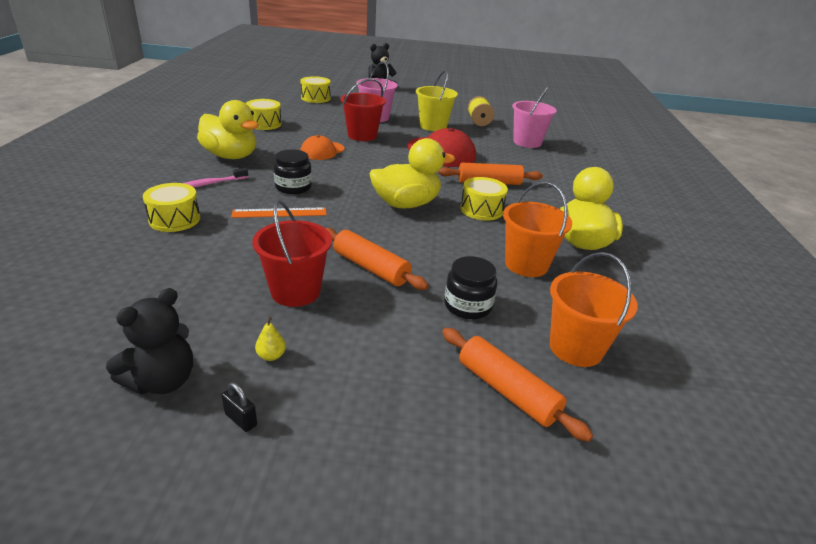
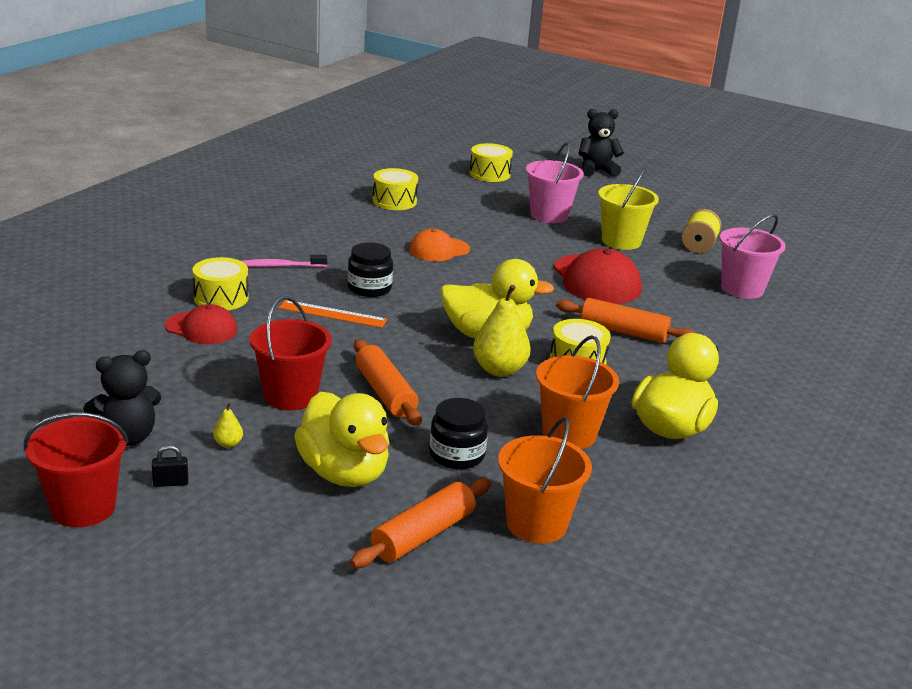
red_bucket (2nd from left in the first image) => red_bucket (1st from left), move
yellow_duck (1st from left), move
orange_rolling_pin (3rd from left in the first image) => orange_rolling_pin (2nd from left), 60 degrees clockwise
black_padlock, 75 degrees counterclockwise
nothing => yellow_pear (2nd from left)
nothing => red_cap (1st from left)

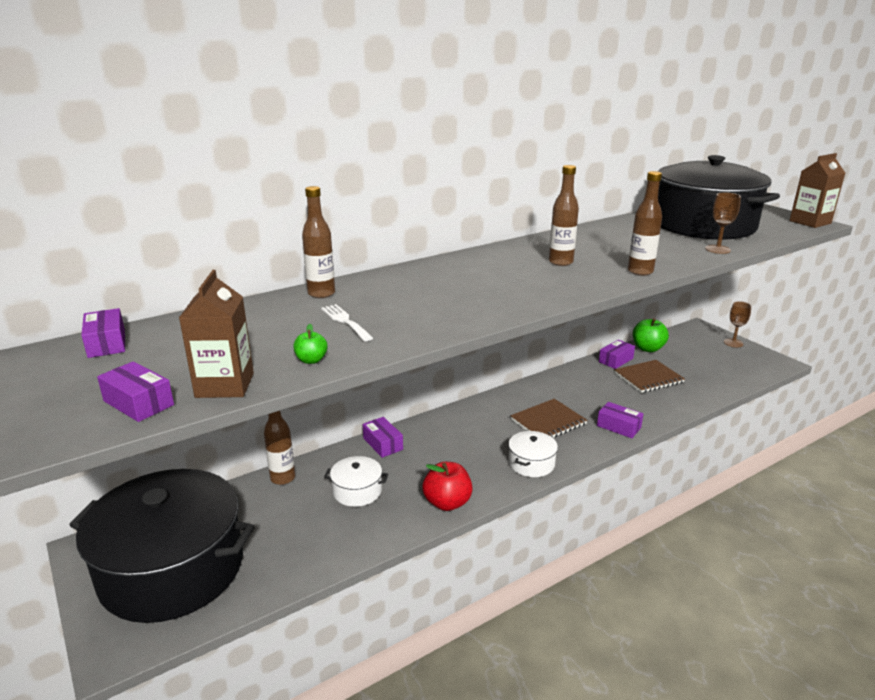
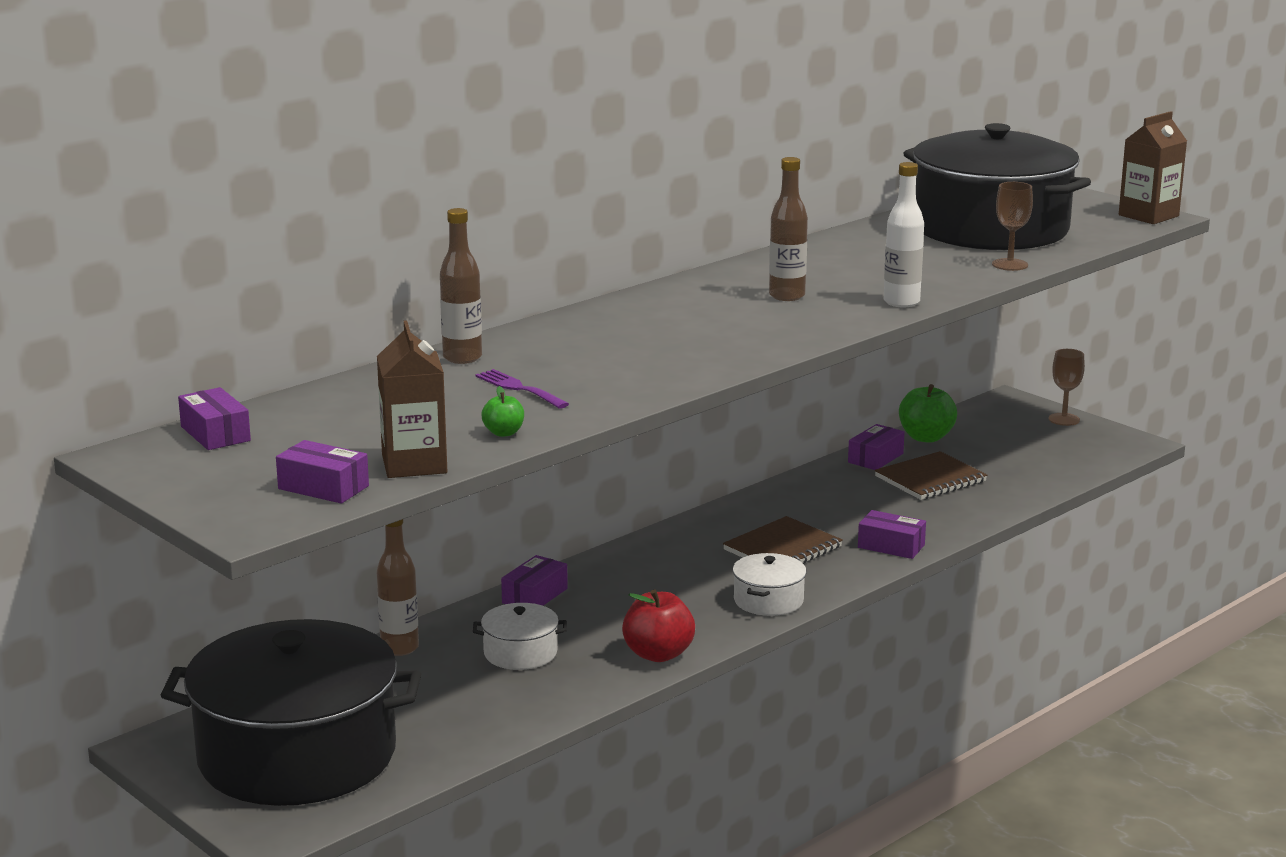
brown_bottle (4th from left) => white_bottle
white_fork => purple_fork
purple_box (3rd from left), 75 degrees clockwise

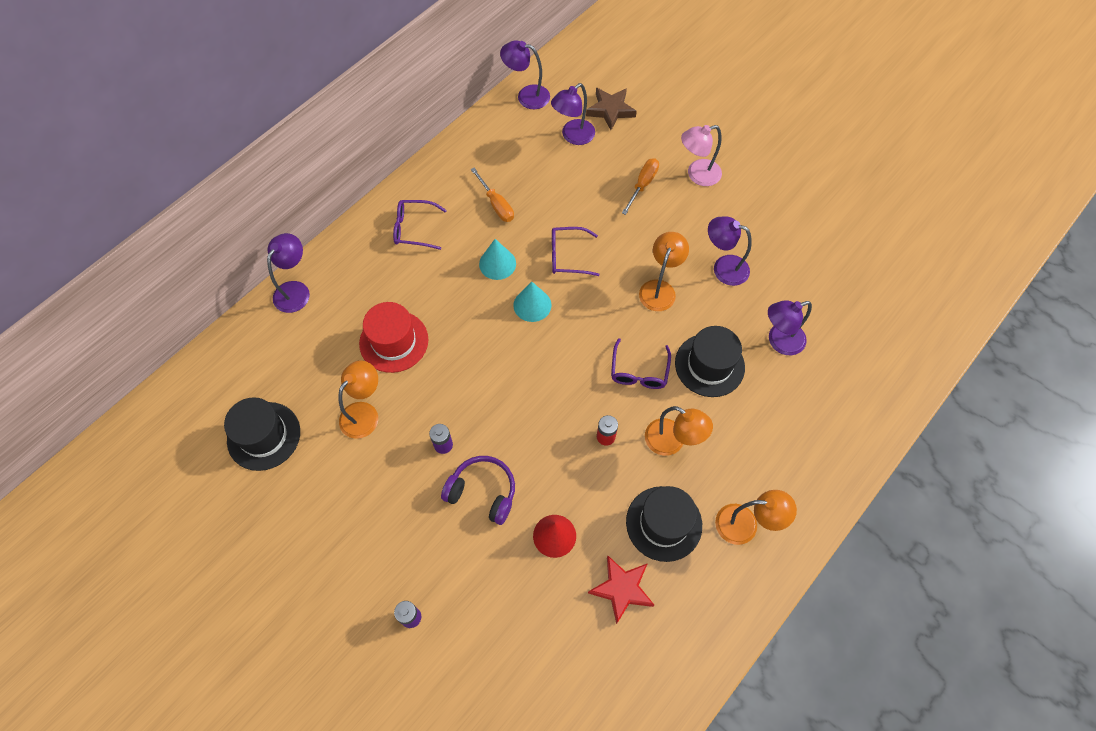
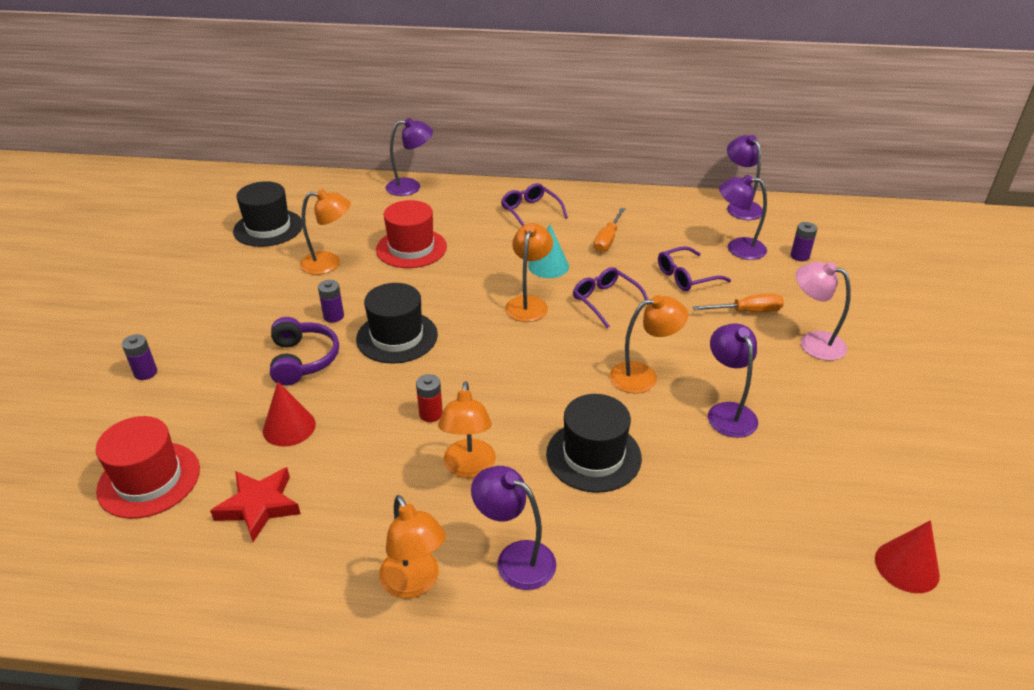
brown_star => purple_battery (3rd from left)
turquoise_cone (2nd from left) => orange_lamp (4th from left)
purple_lamp (5th from left in the first image) => purple_lamp (2nd from left), move
purple_glasses (3rd from left), move
black_hat (2nd from left), move
nothing => red_hat (1st from left)
nothing => red_cone (2nd from left)

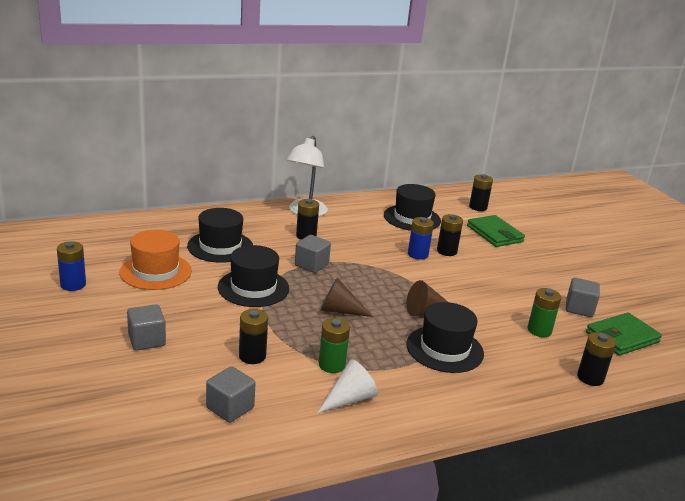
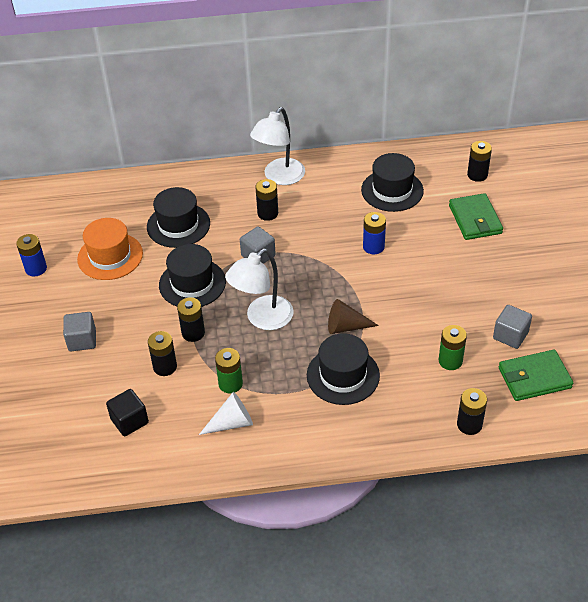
black_battery (3rd from left in the first image) => black_battery (2nd from left), move
brown_cone (1st from left) => white_lamp (1st from left)
grey_cube (2nd from left) => black_cube

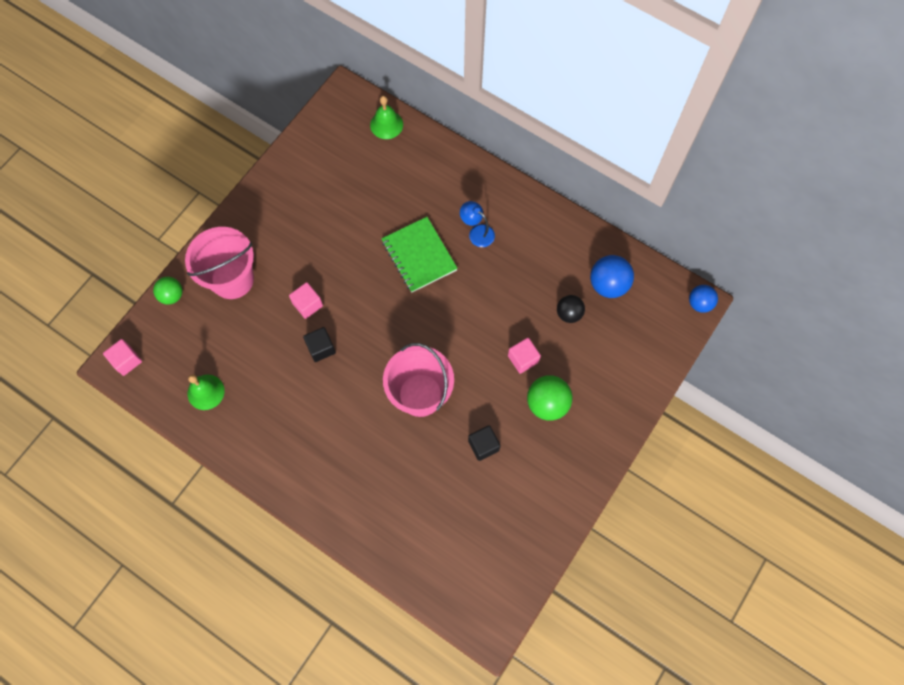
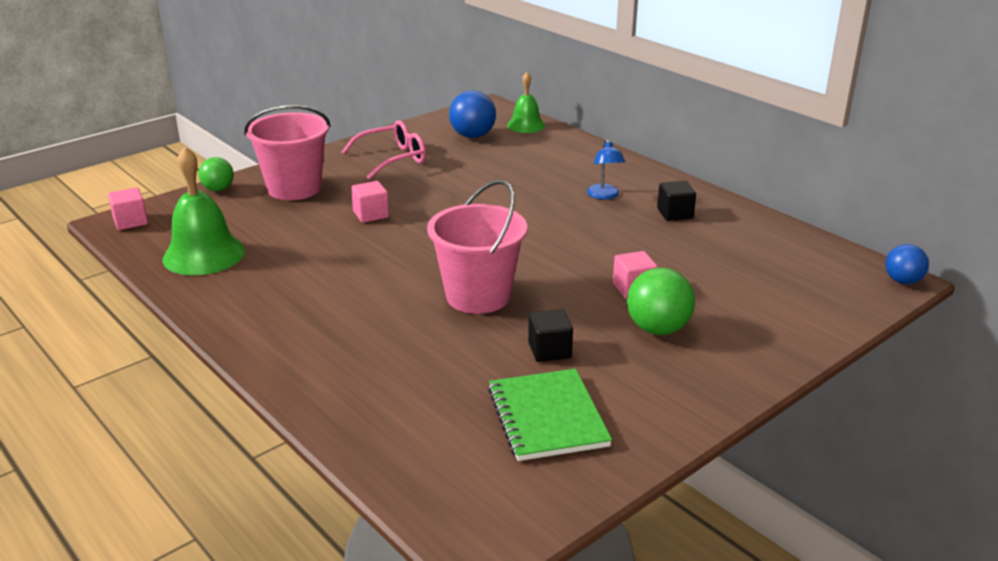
blue_lamp, 150 degrees counterclockwise
green_notebook, move
blue_ball (1st from left), move
black_ball => nothing
black_cube (1st from left in the first image) => black_cube (2nd from left), move
green_bell (1st from left), x1.62
nothing => pink_glasses

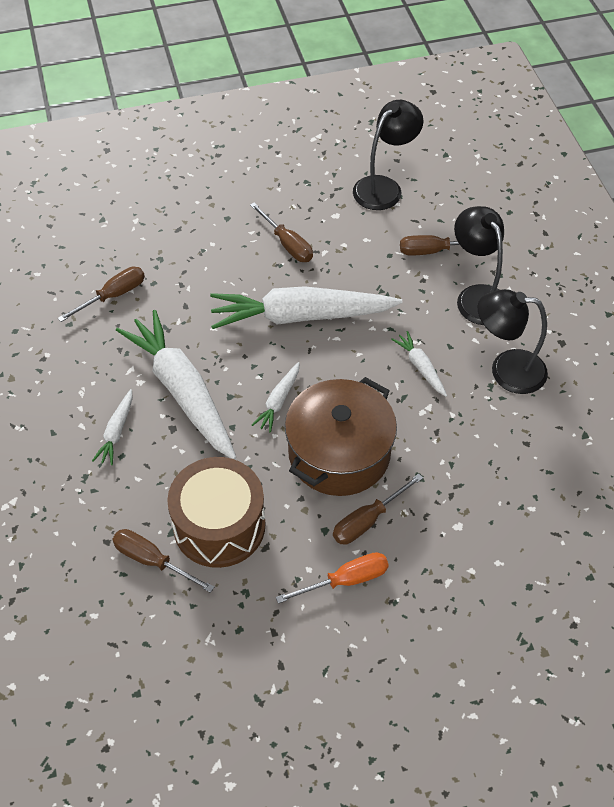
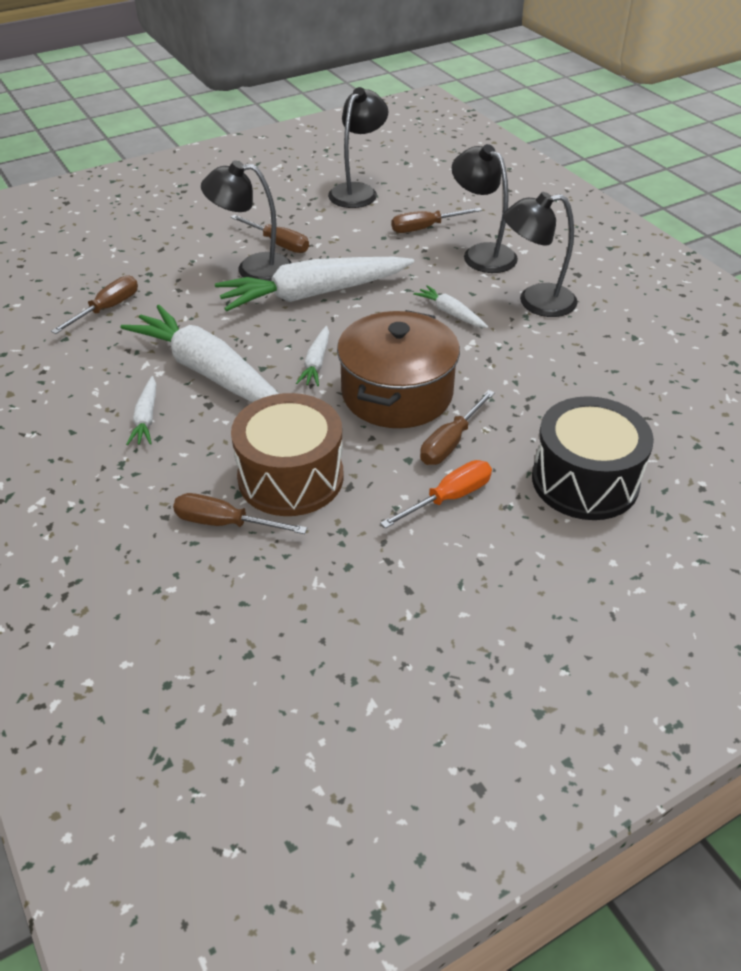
nothing => black_lamp (1st from left)
nothing => black_drum

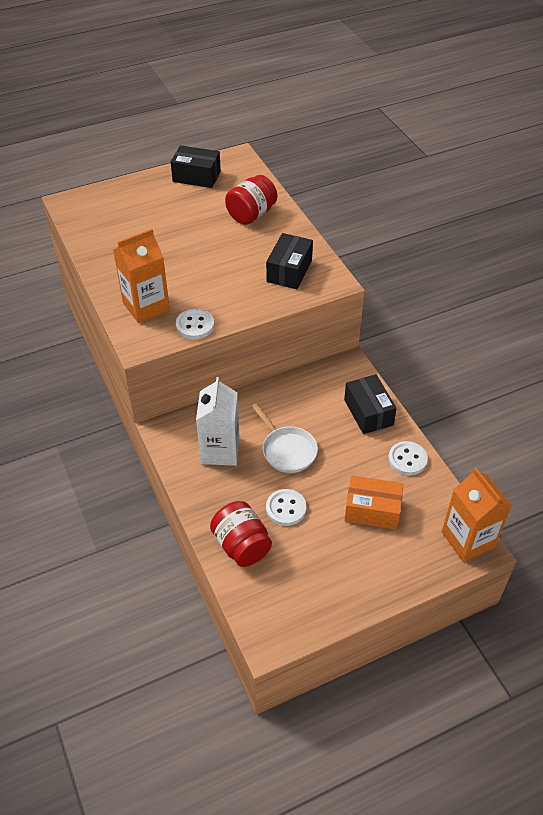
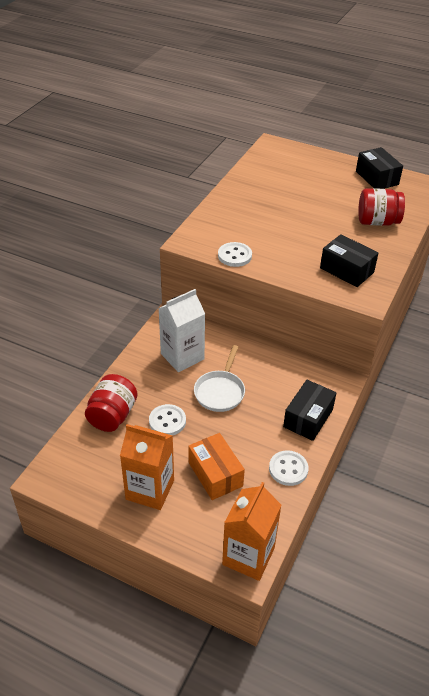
orange_carton (1st from left), move
black_box (2nd from left), 60 degrees clockwise

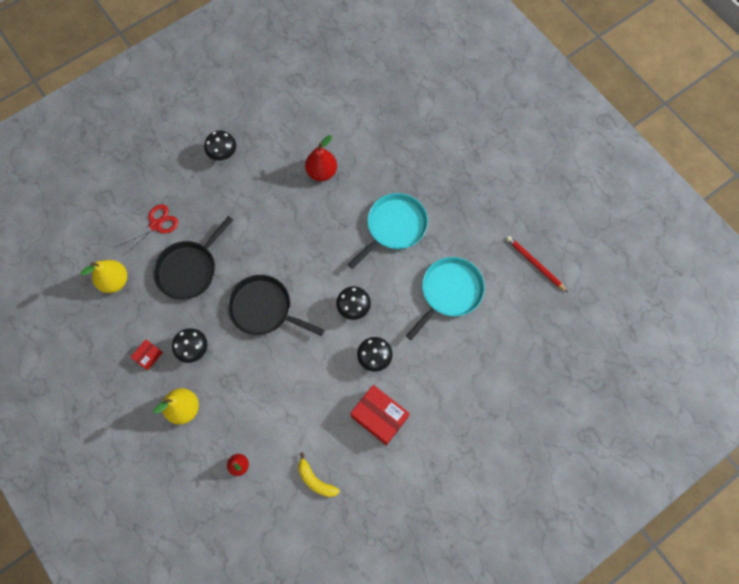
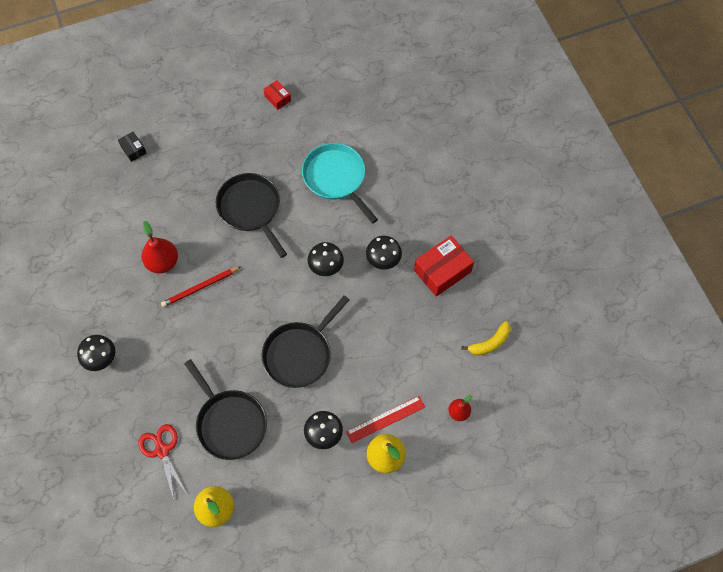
turquoise_pan (1st from left) => black_pan (2nd from left)
red_pencil, move
red_box (1st from left), move
nothing => black_box
nothing => red_ruler

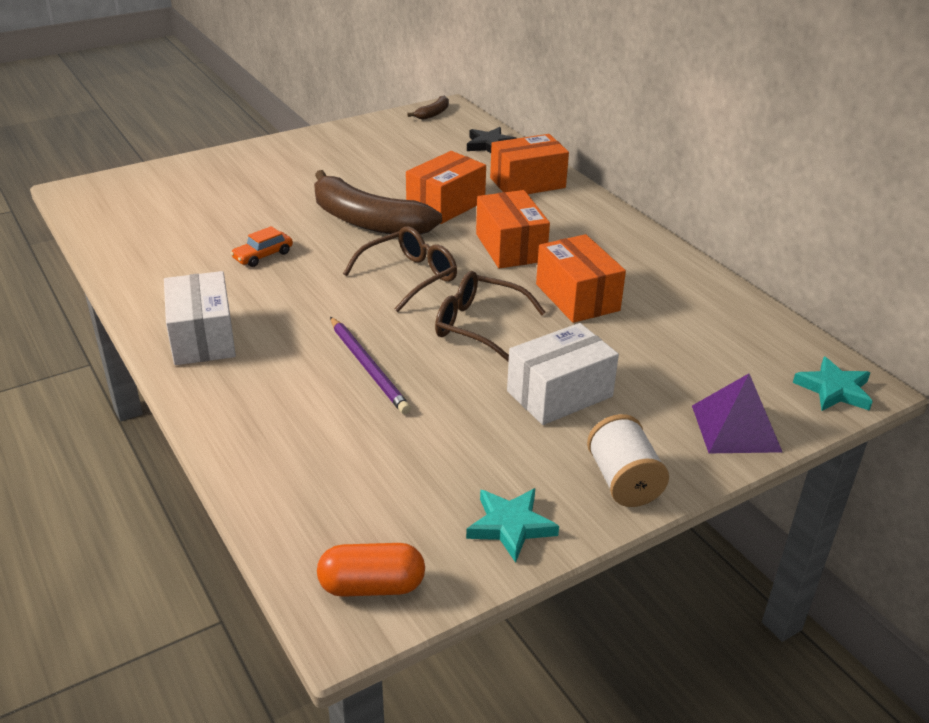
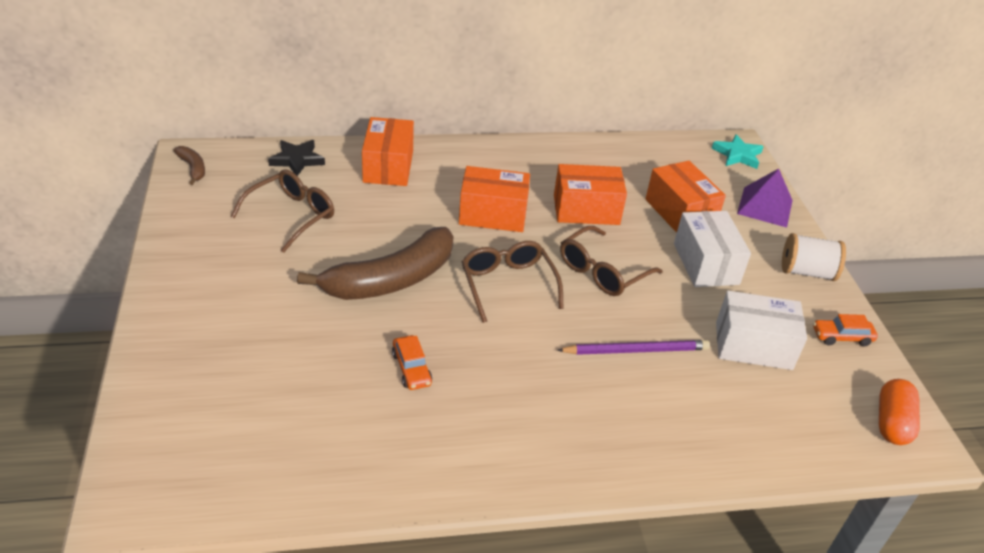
orange_box (1st from left in the first image) => orange_box (4th from left), move
white_box (1st from left in the first image) => white_box (2nd from left), move
turquoise_star (1st from left) => orange_car (2nd from left)
nothing => brown_glasses (1st from left)

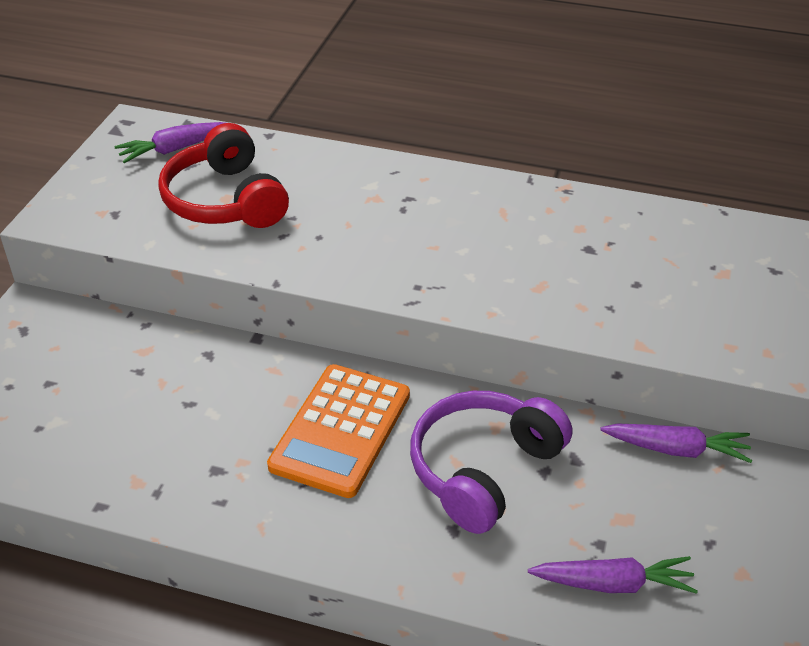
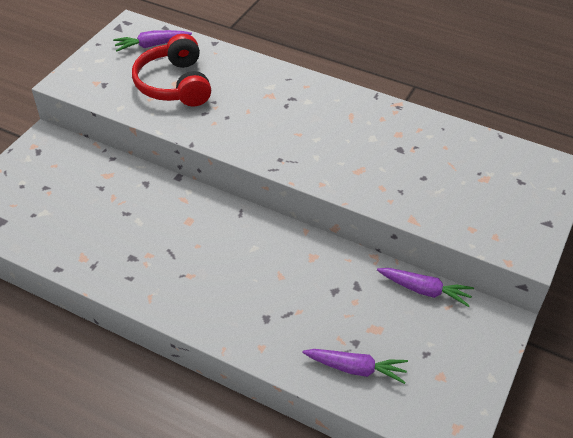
orange_calculator => nothing
purple_headphones => nothing

